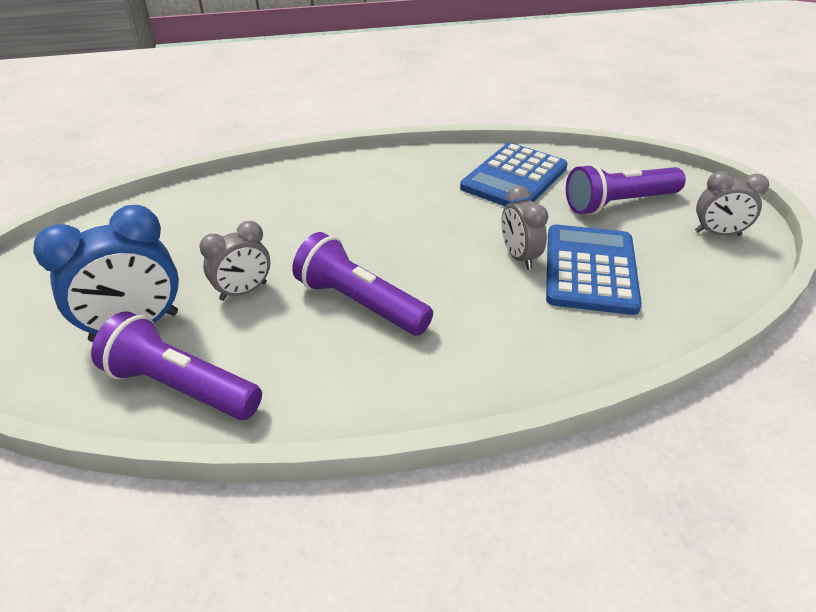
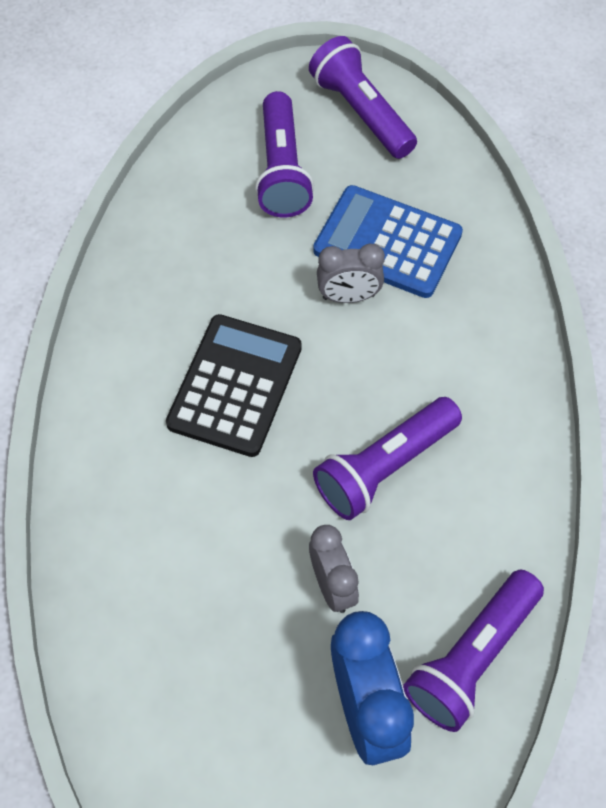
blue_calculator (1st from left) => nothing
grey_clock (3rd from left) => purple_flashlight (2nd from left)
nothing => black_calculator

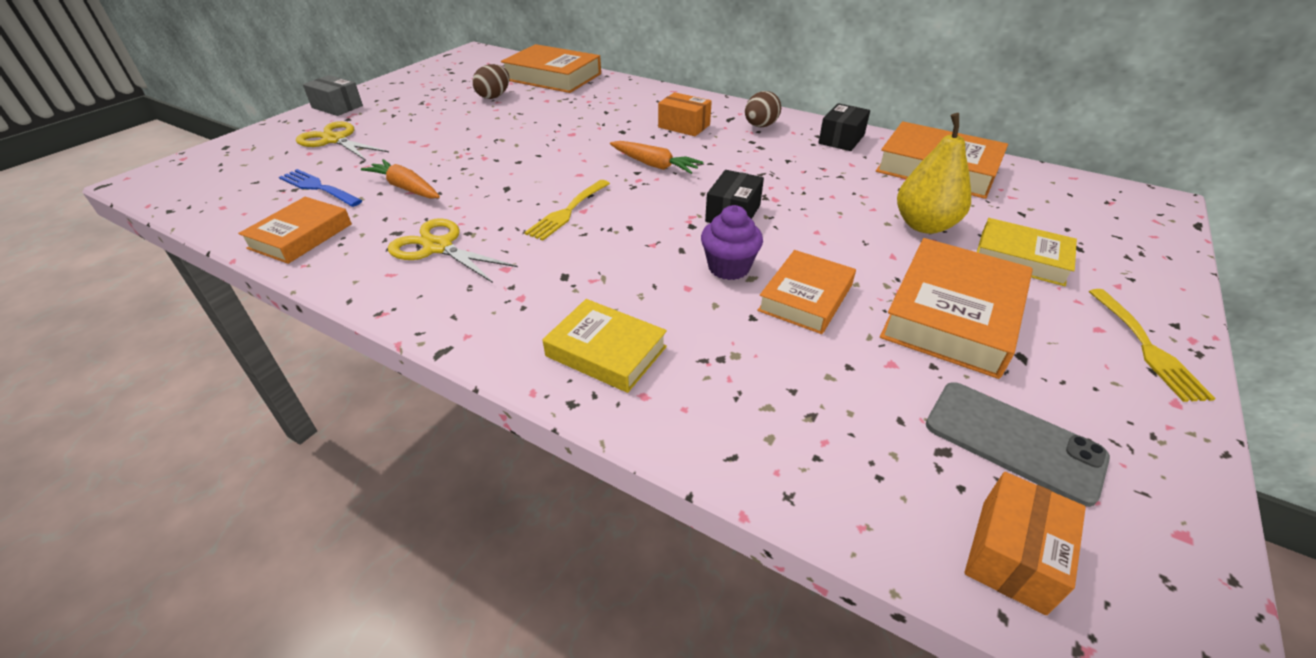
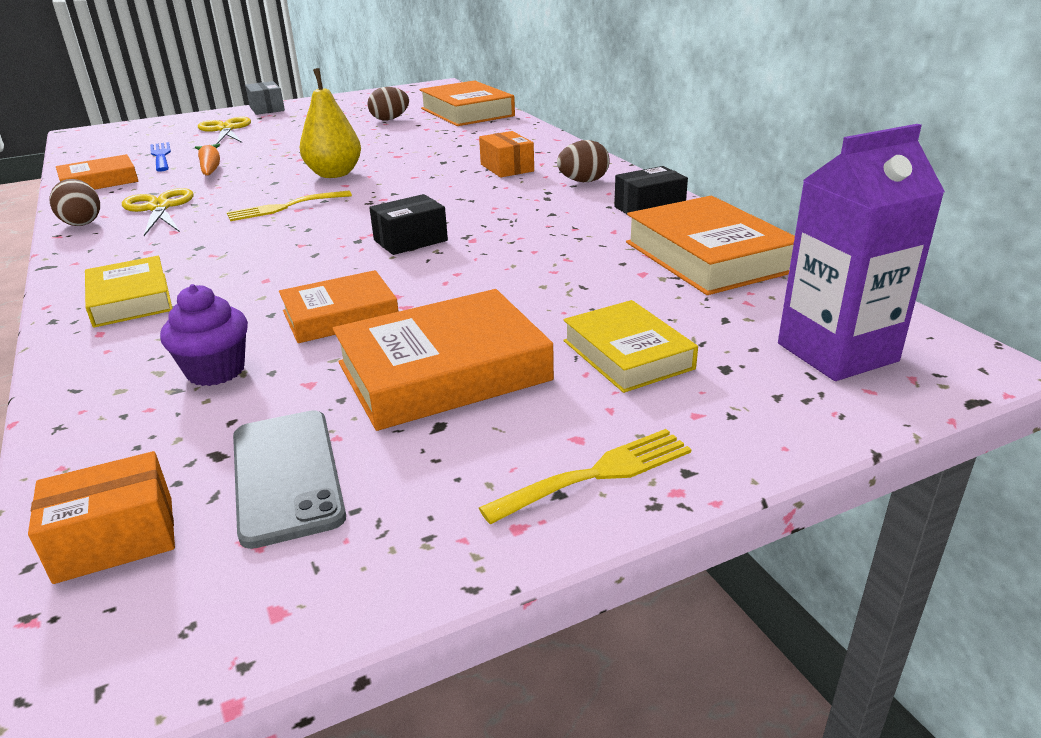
yellow_pear, move
orange_carrot (2nd from left) => nothing
purple_cupcake, move
yellow_fork (2nd from left), 150 degrees counterclockwise
nothing => purple_carton
nothing => brown_egg (1st from left)

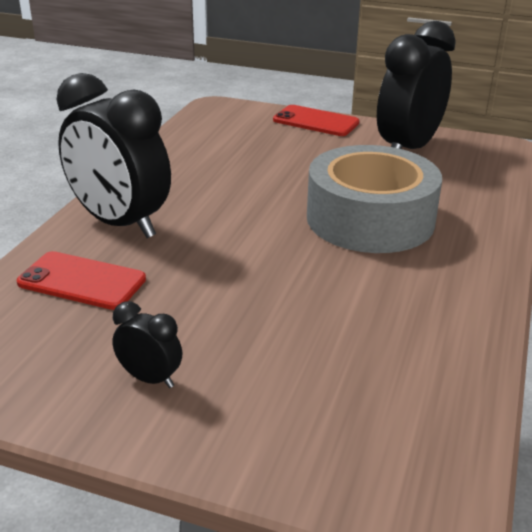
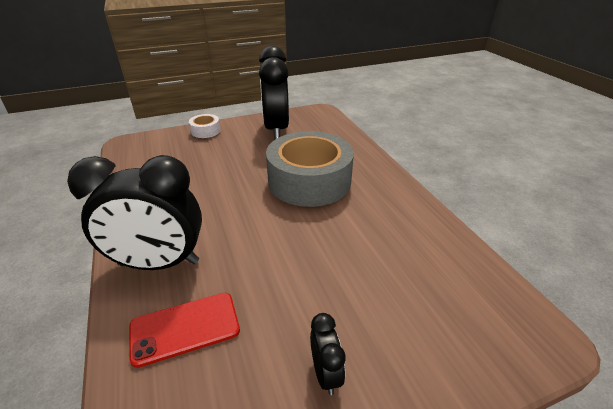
red_phone (2nd from left) => white_tape
black_clock (2nd from left in the first image) => black_clock (3rd from left), 90 degrees clockwise

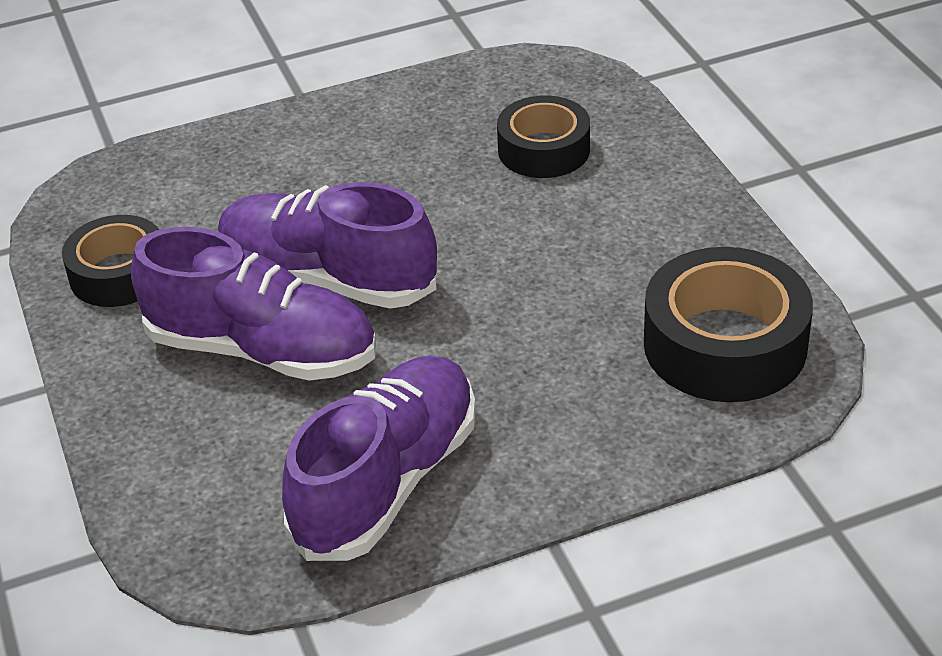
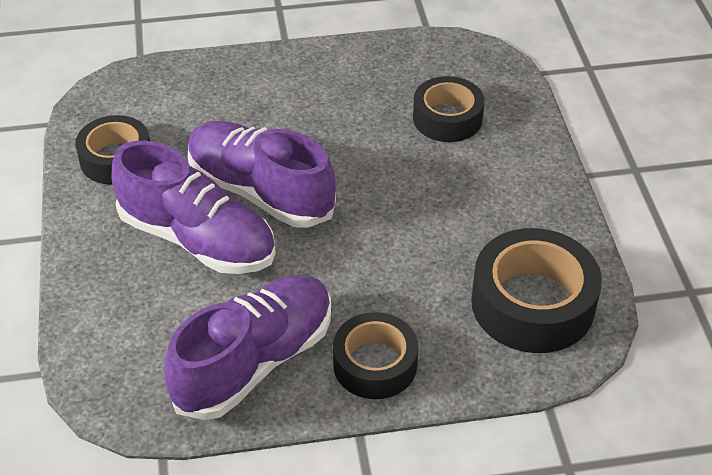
nothing => black_tape (2nd from left)

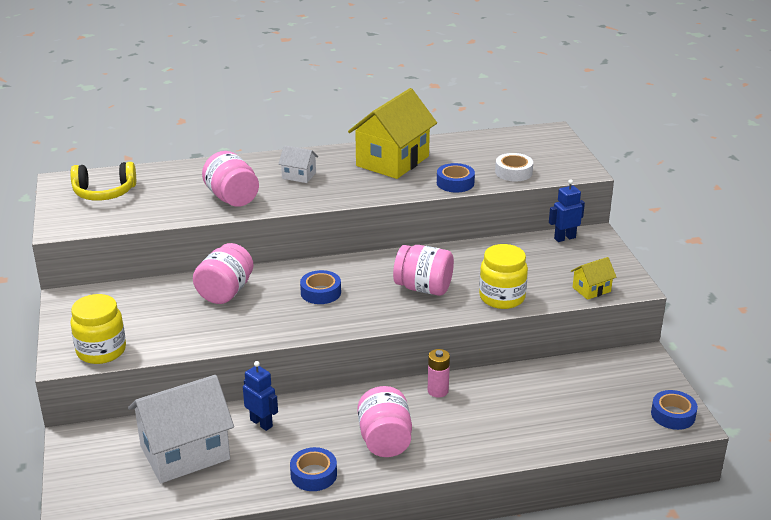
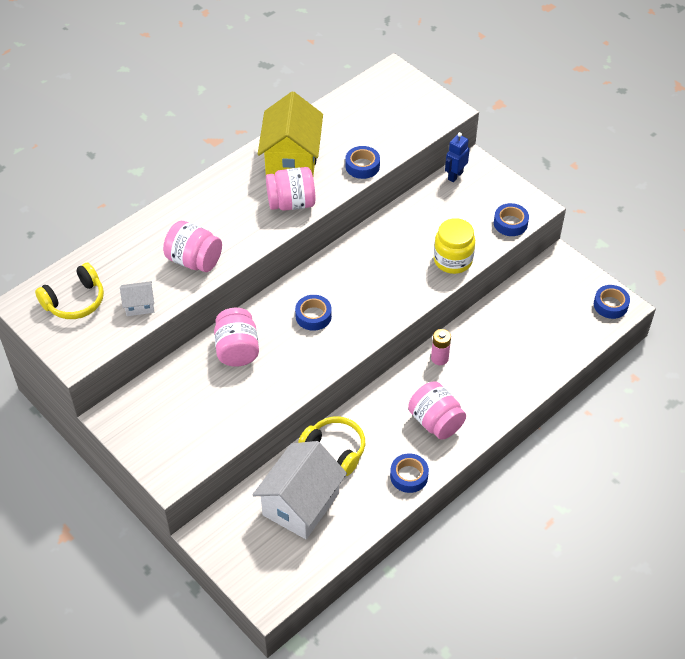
white_house (2nd from left in the first image) => white_house (1st from left), move
white_tape => nothing
pink_jar (4th from left in the first image) => pink_jar (3rd from left), move
yellow_house (2nd from left) => blue_tape (4th from left)
yellow_jar (1st from left) => nothing
blue_robot (1st from left) => yellow_headphones (2nd from left)

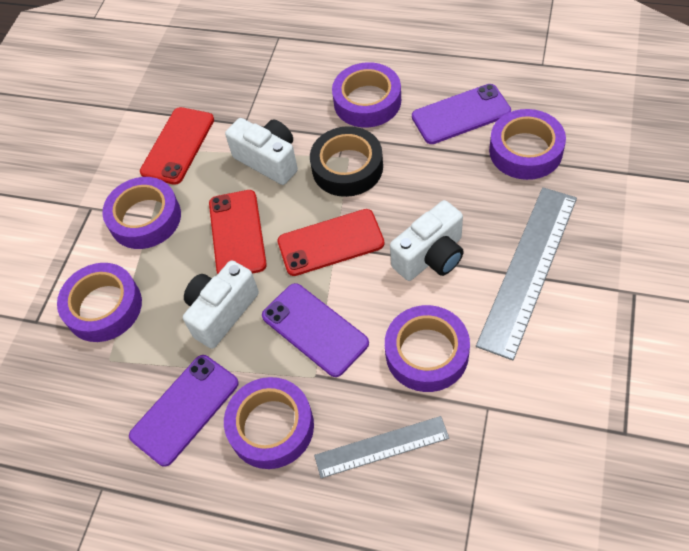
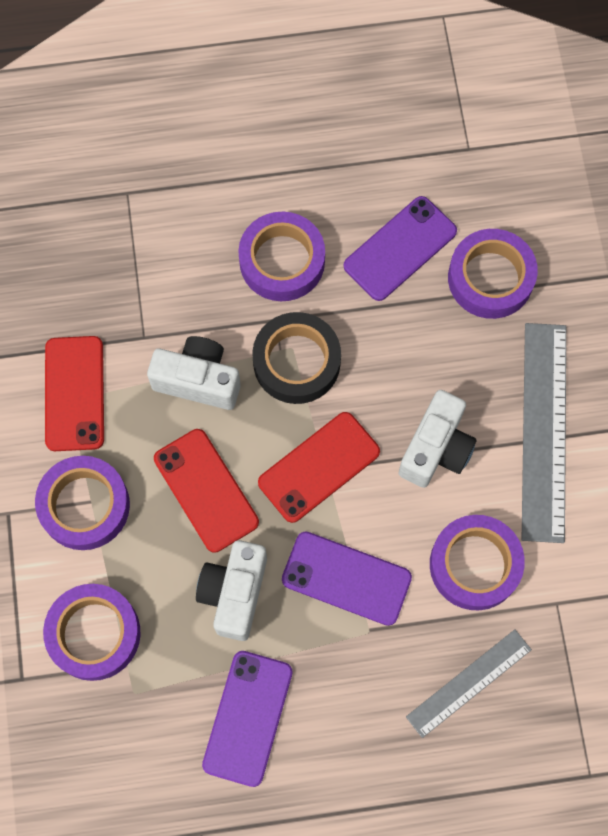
purple_tape (3rd from left) => nothing

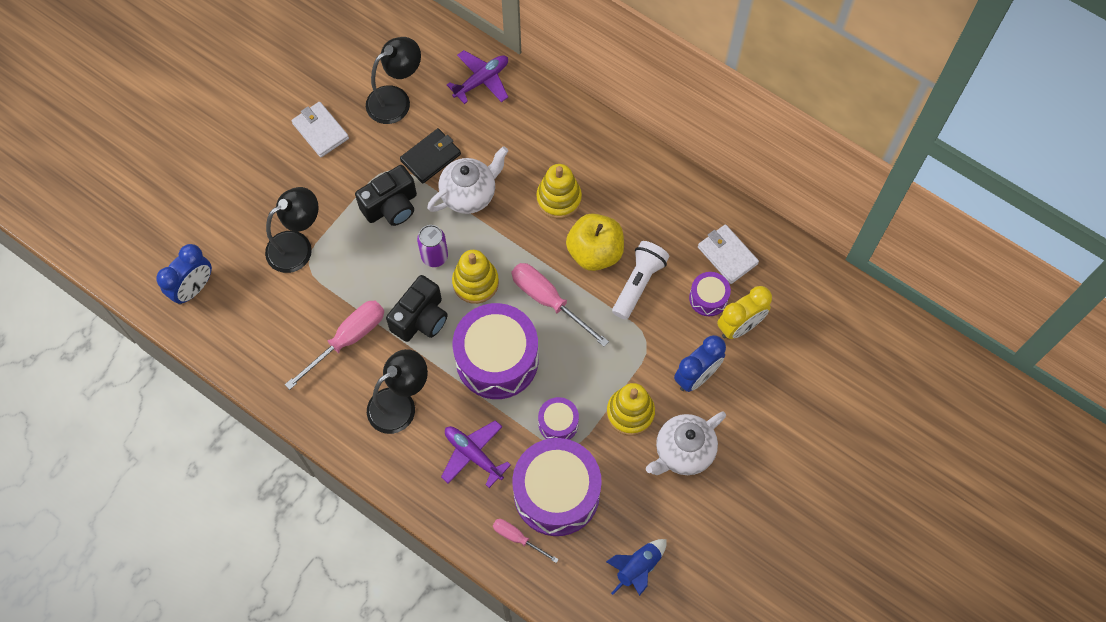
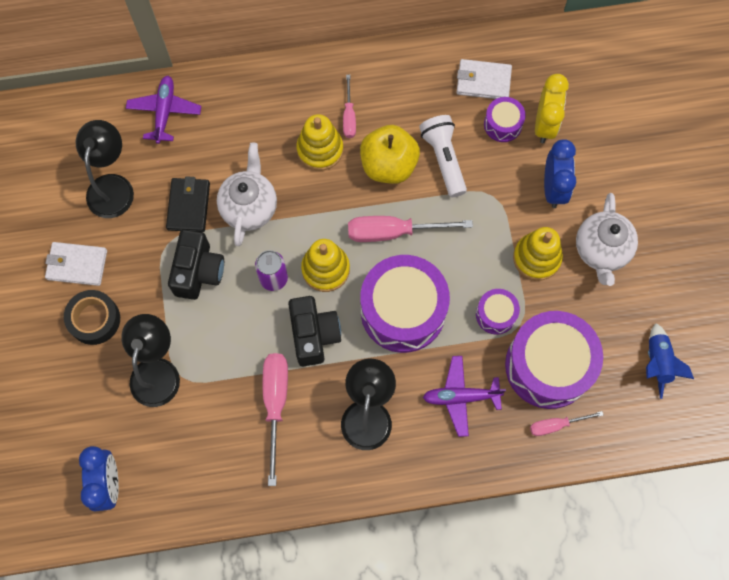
nothing => pink_screwdriver (2nd from left)
nothing => black_tape

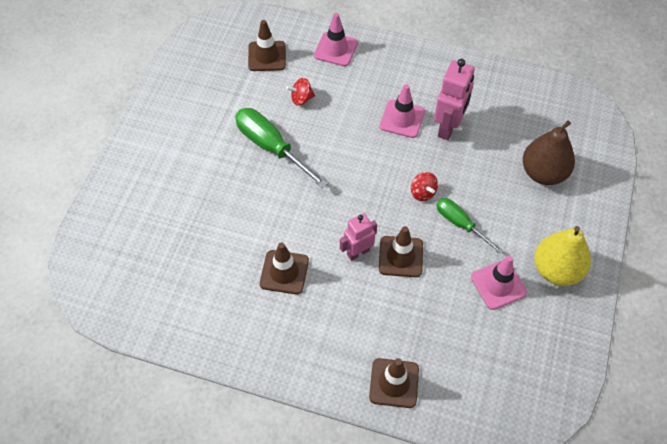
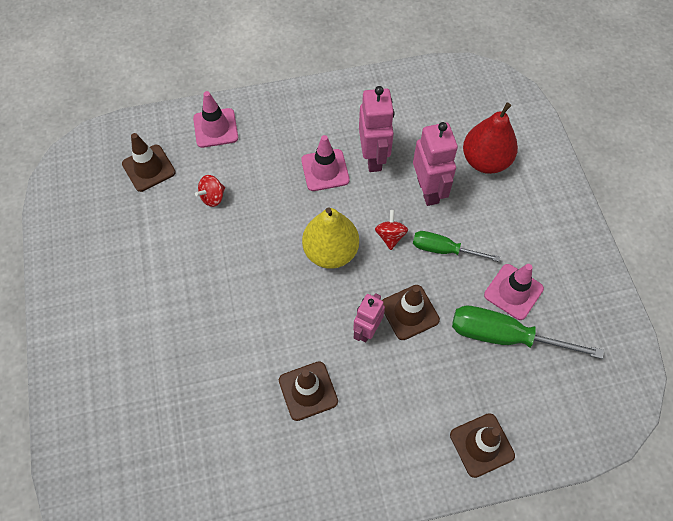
green_screwdriver (1st from left in the first image) => green_screwdriver (2nd from left), move
brown_pear => red_pear
red_spinning_top (2nd from left), 120 degrees counterclockwise
yellow_pear, move
nothing => pink_robot (3rd from left)

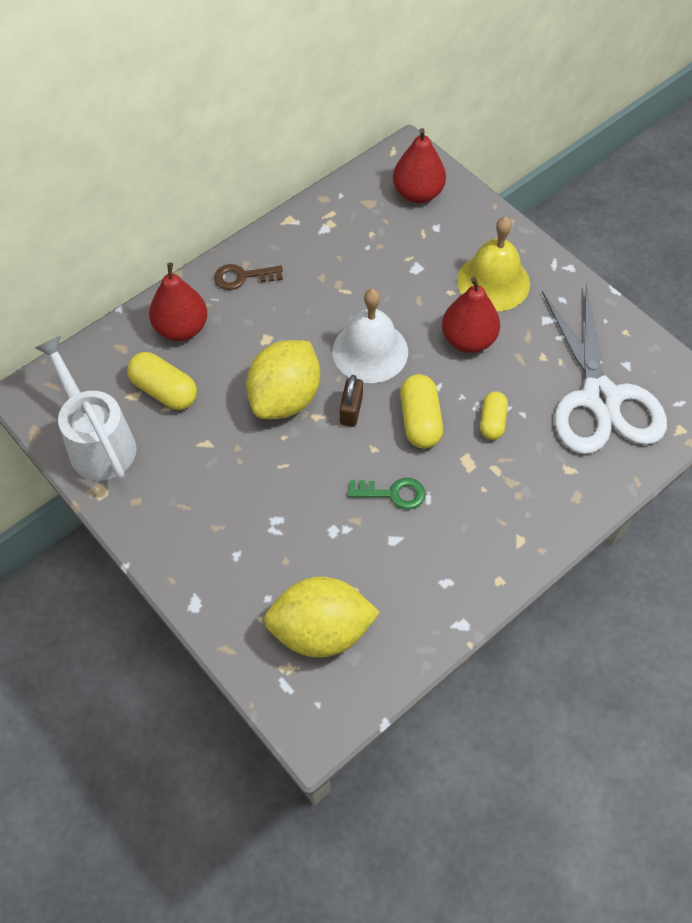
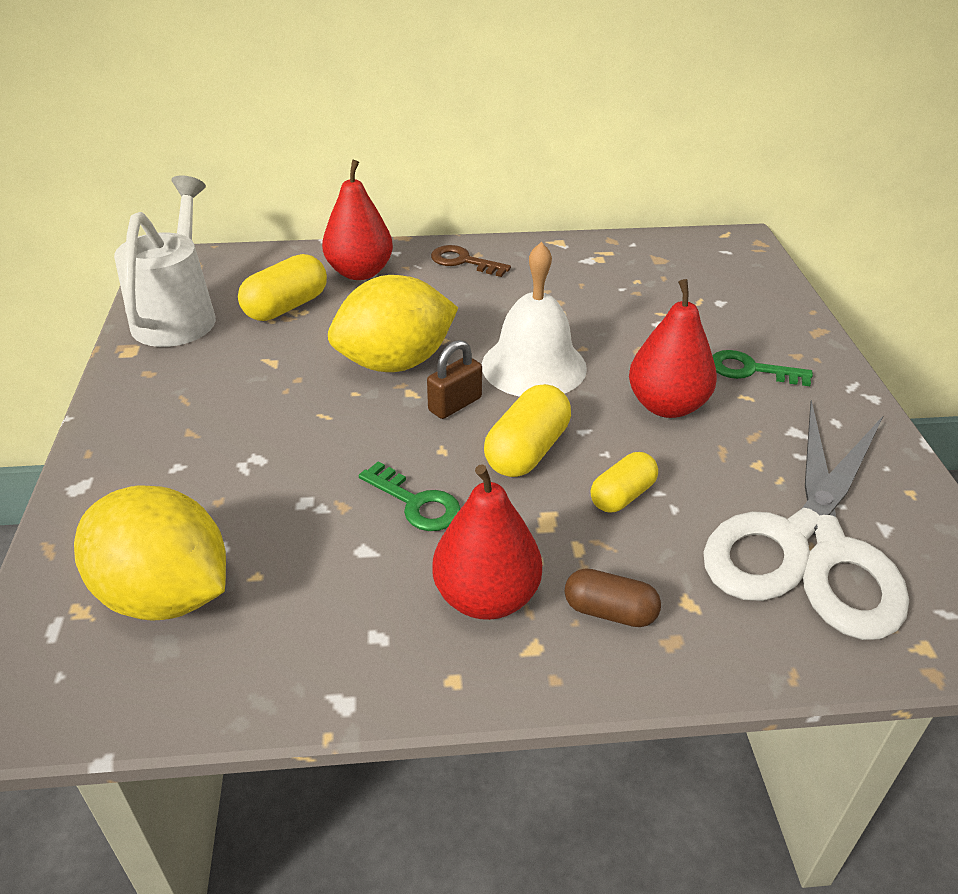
red_pear (2nd from left), move
yellow_bell => green_key (2nd from left)
yellow_capsule (1st from left), 60 degrees clockwise
nothing => brown_capsule

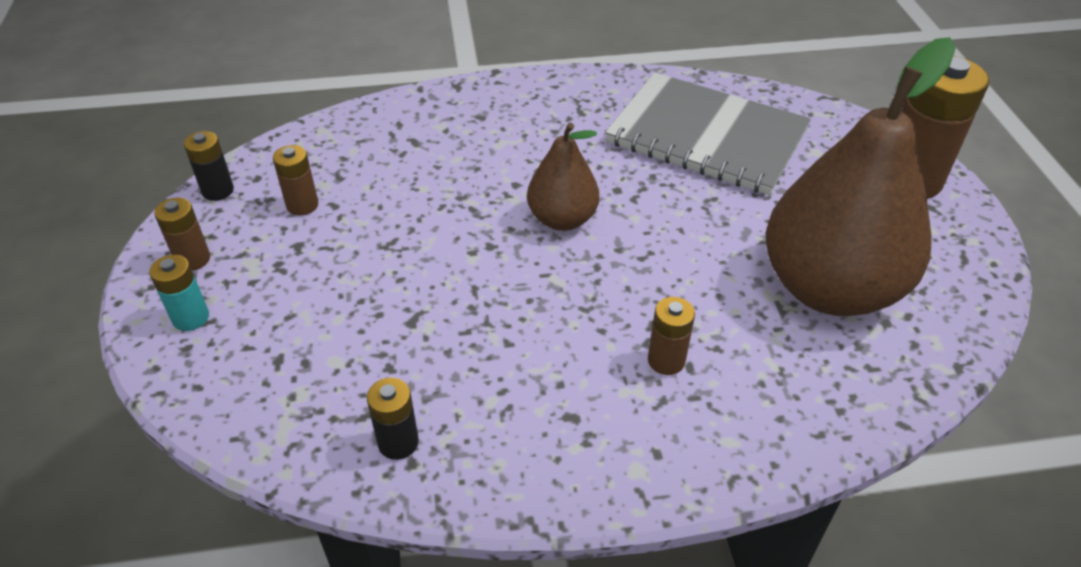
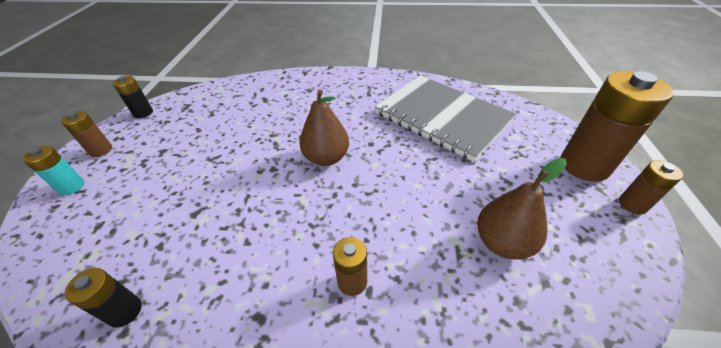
brown_pear (2nd from left), x0.51
brown_battery (2nd from left in the first image) => brown_battery (4th from left), move

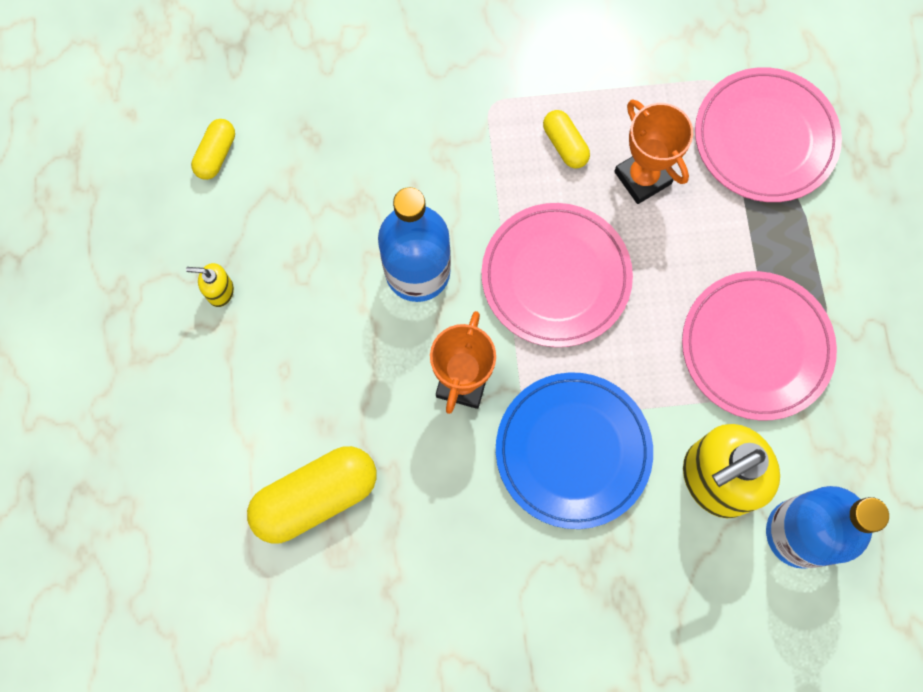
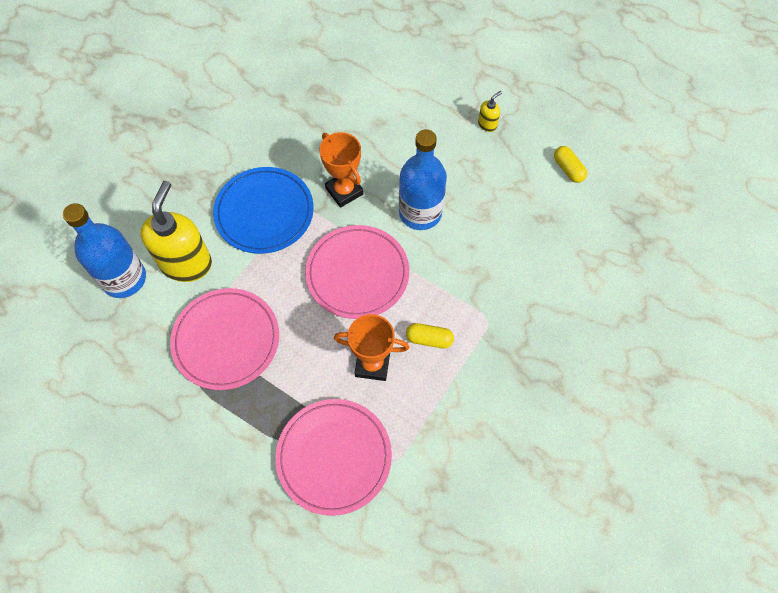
yellow_capsule (2nd from left) => nothing

